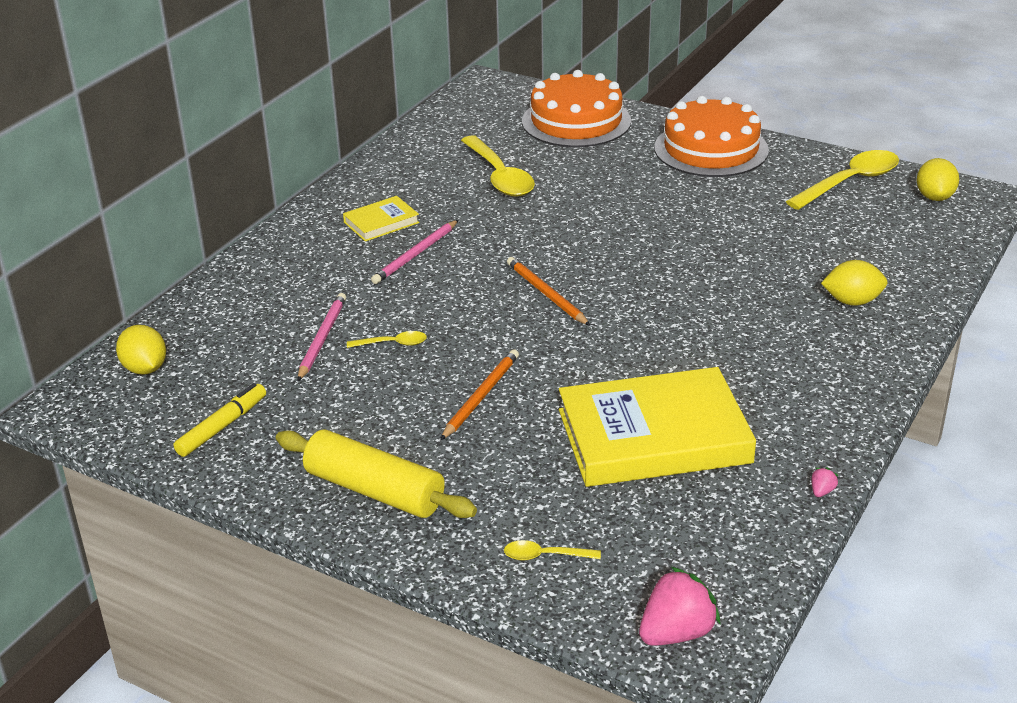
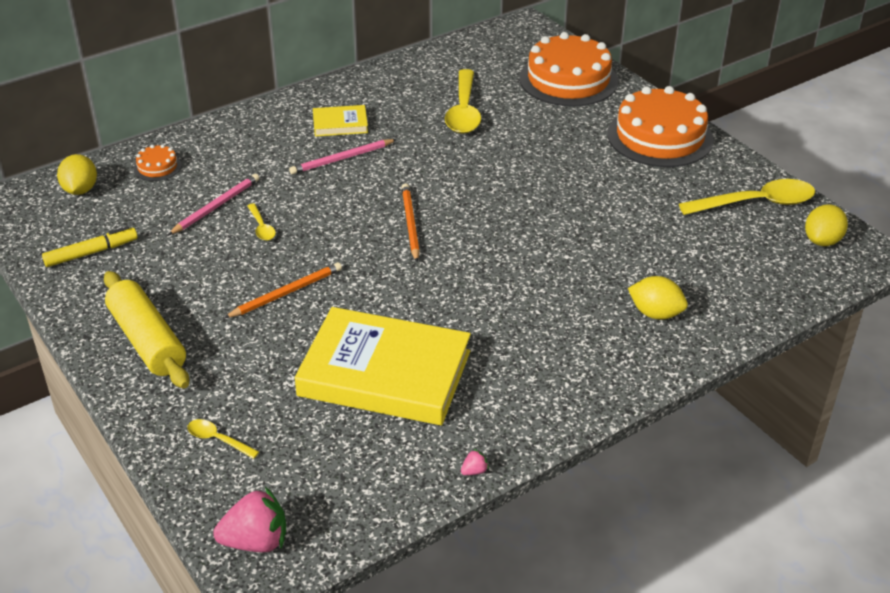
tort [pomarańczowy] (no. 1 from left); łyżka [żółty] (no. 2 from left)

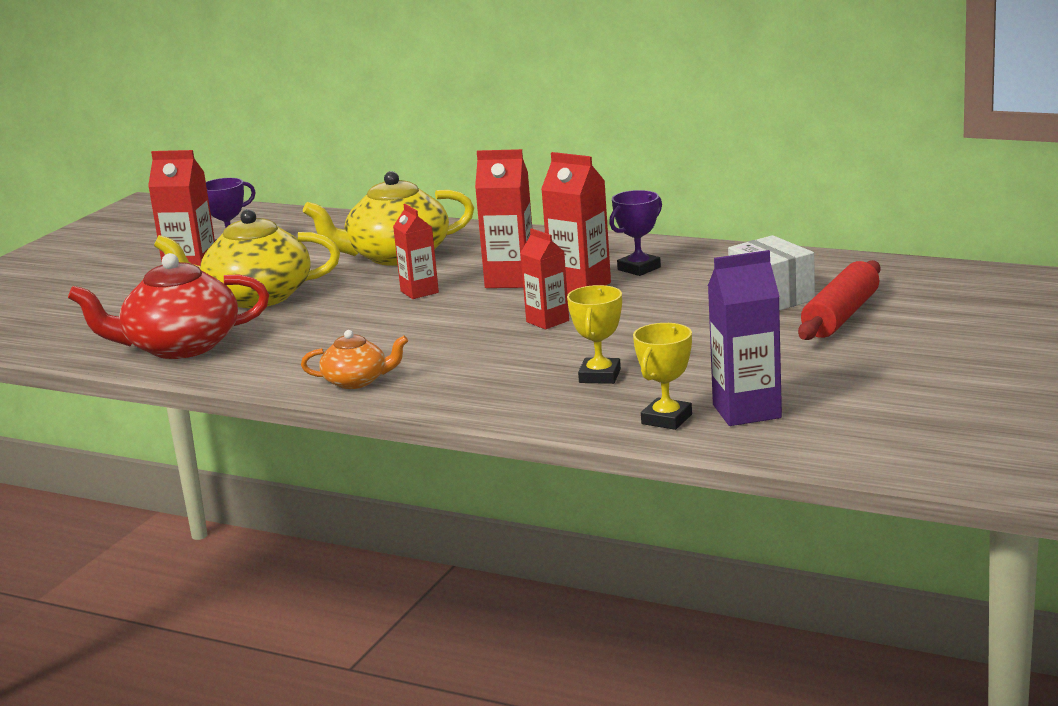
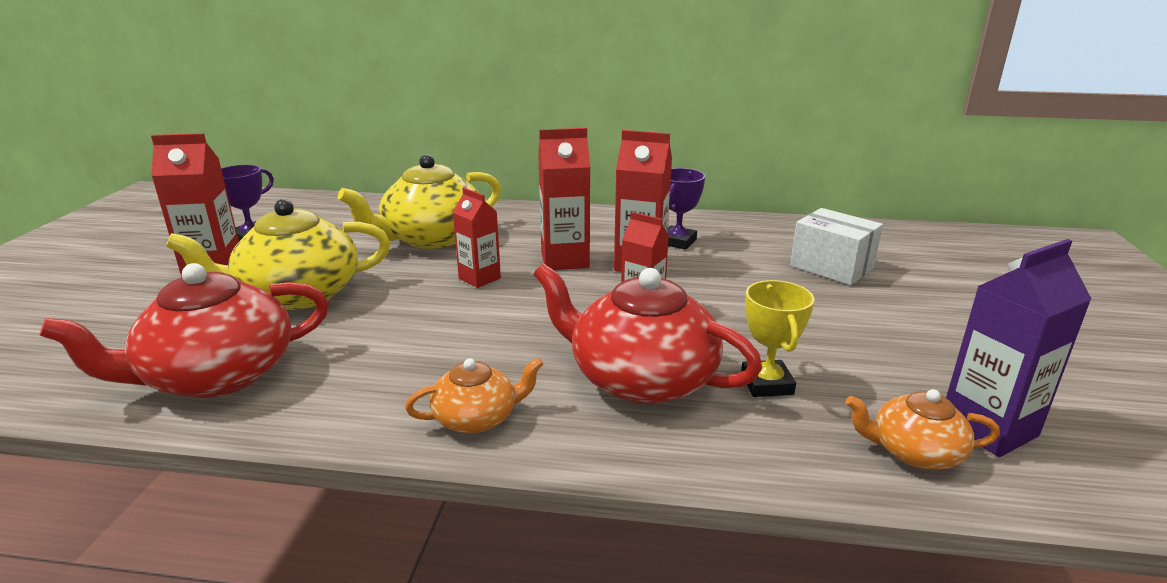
wałek do ciasta [czerwony]; imbryk [czerwony] (no. 2 from left); imbryk [pomarańczowy] (no. 2 from left)

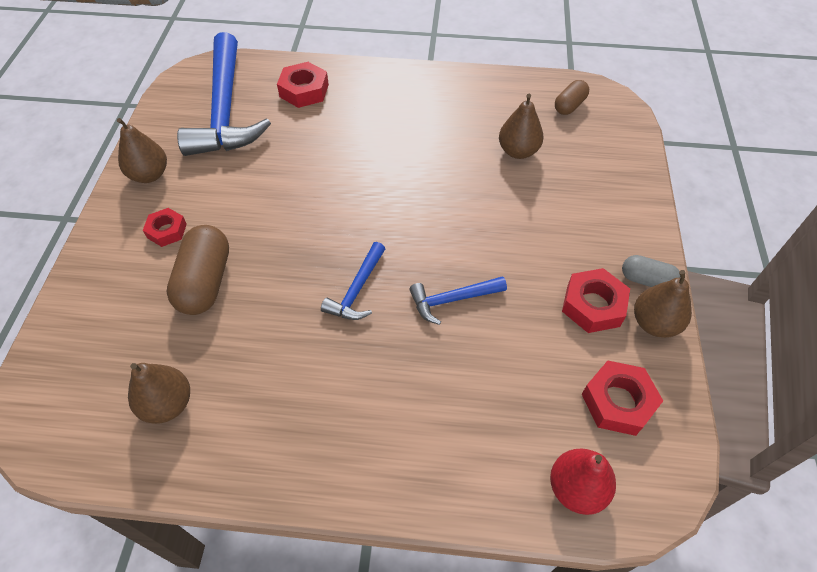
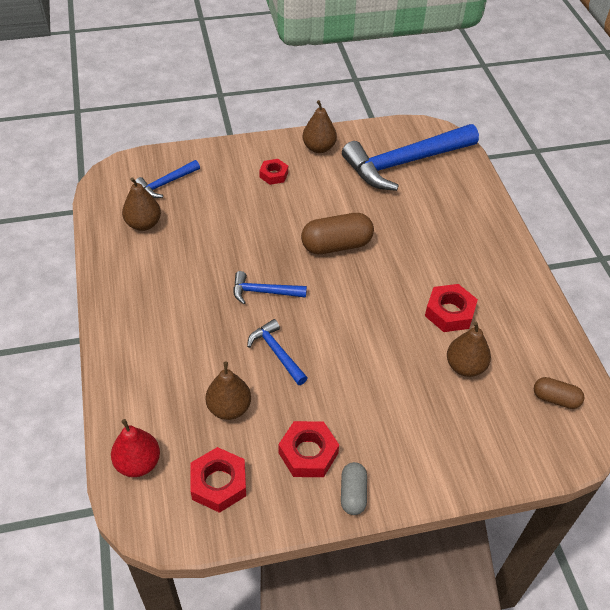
młotek [niebieski] (no. 1 from left); kapsułka [brązowy] (no. 1 from left); nakrętka [czerwony] (no. 4 from left); gruszka [brązowy] (no. 2 from left)

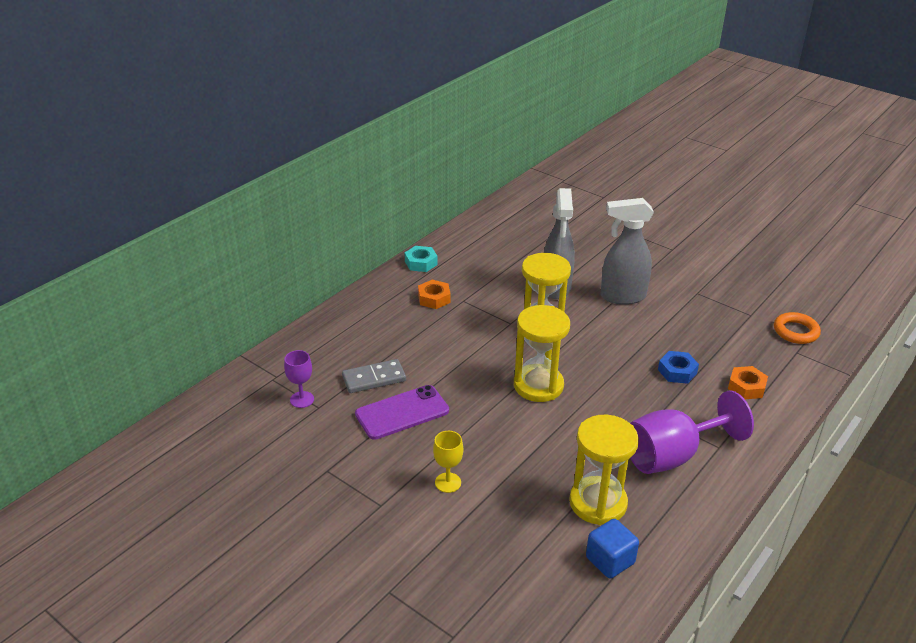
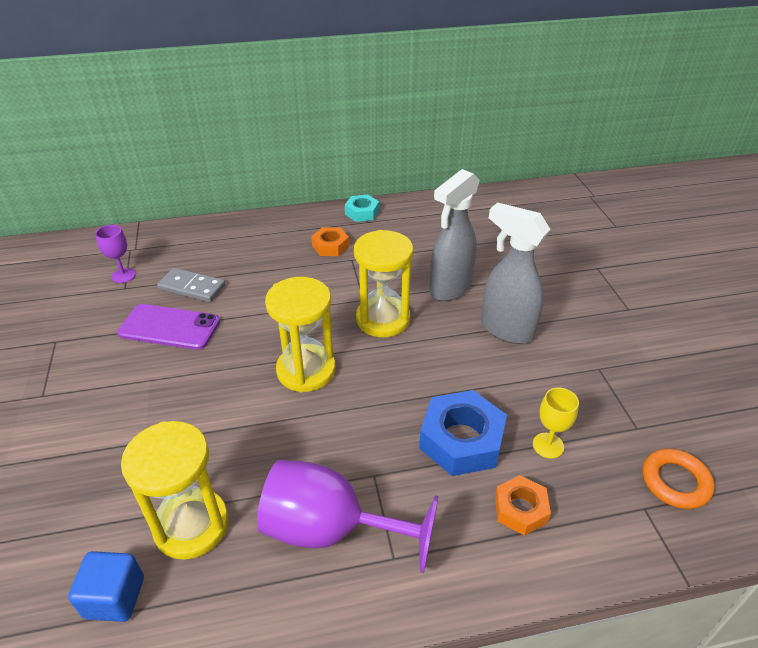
kielich [żółty]; nakrętka [niebieski]

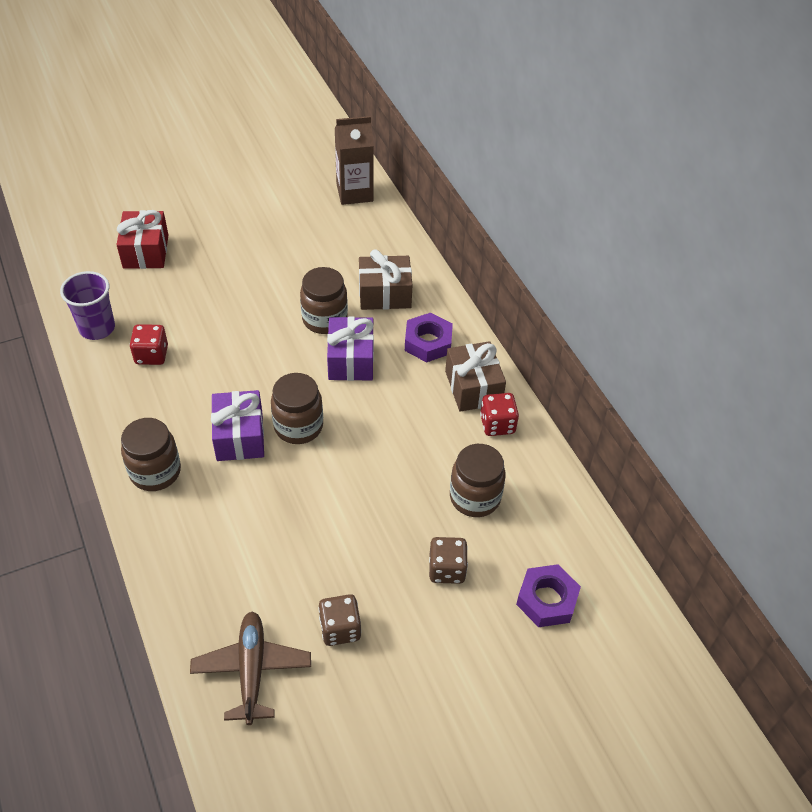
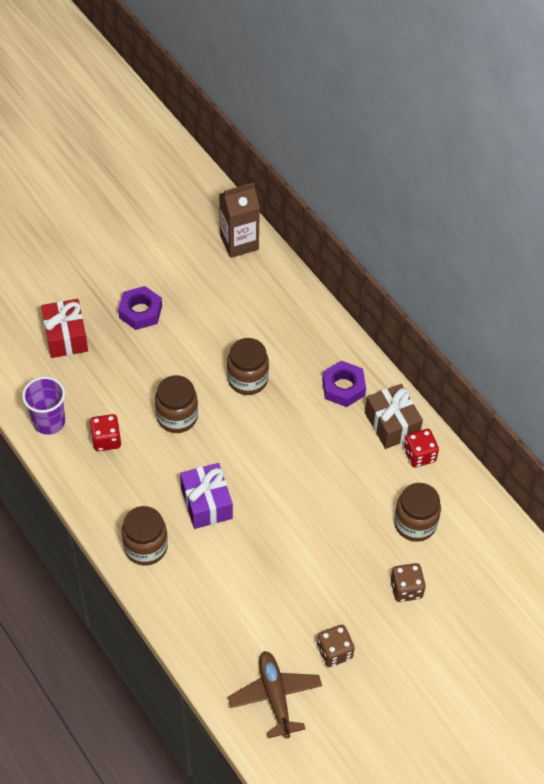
prezent [fioletowy] (no. 2 from left in the first image); prezent [brązowy] (no. 1 from left in the first image); słoik [brązowy] (no. 2 from left); nakrętka [fioletowy] (no. 1 from left)

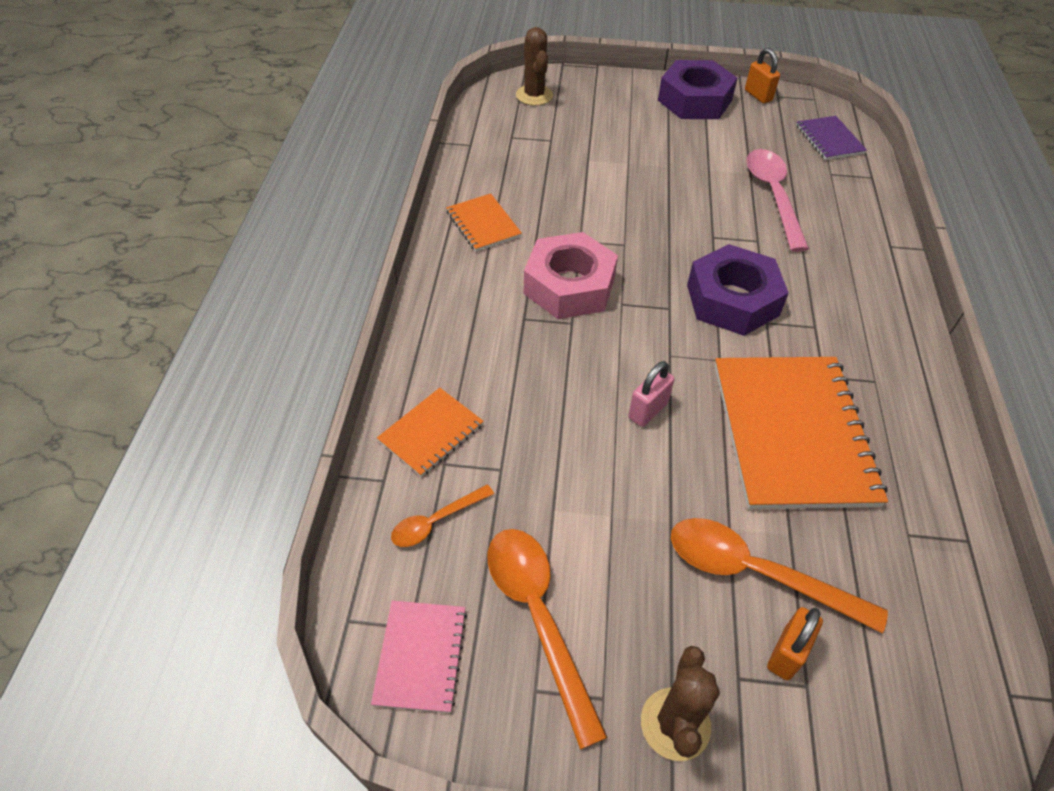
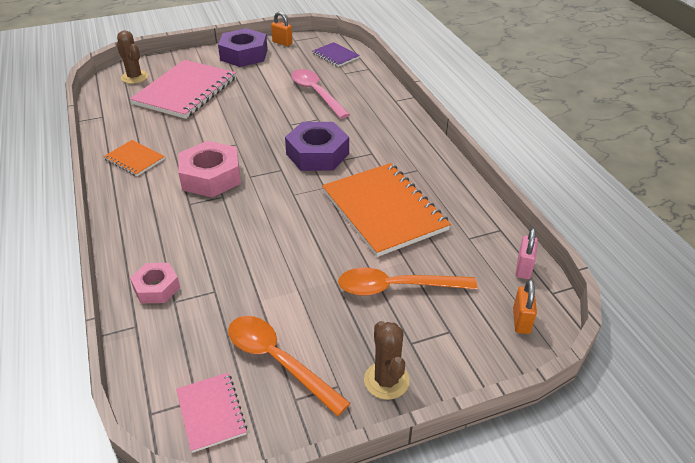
łyżka [pomarańczowy] (no. 1 from left in the first image); zeszyt [różowy] (no. 1 from left); kłódka [różowy]; kłódka [pomarańczowy] (no. 2 from left); nakrętka [różowy] (no. 1 from left)

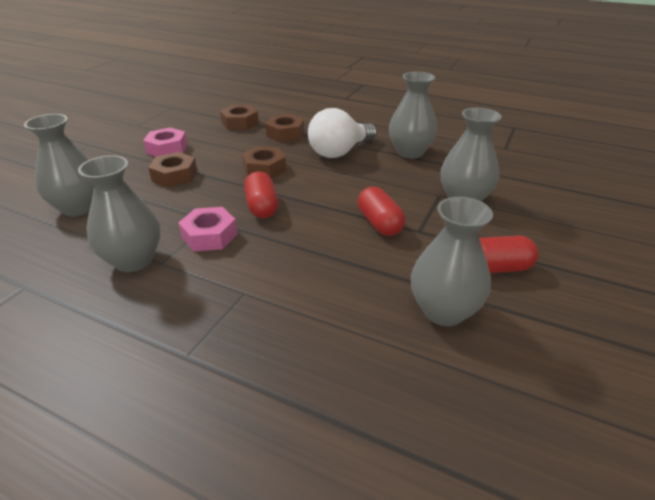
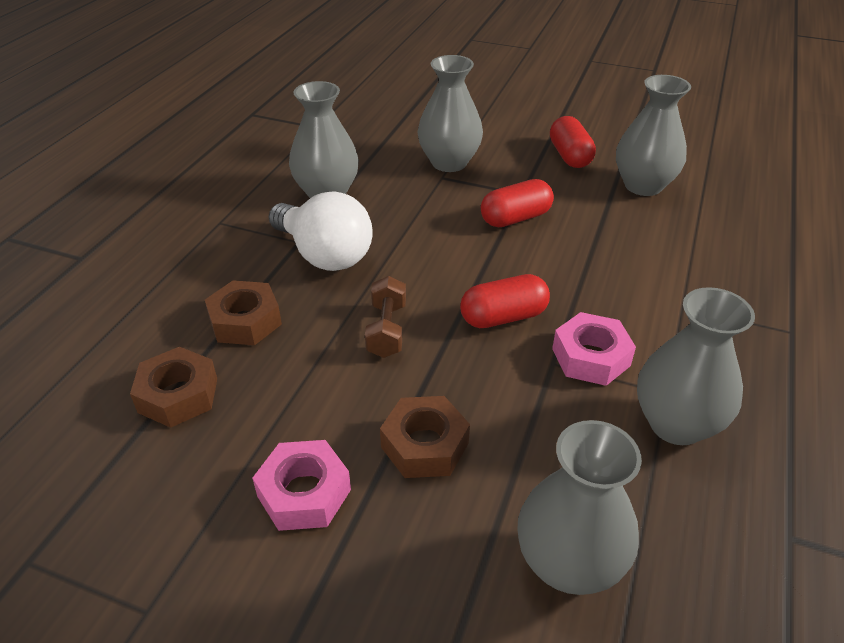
hantel [brązowy]

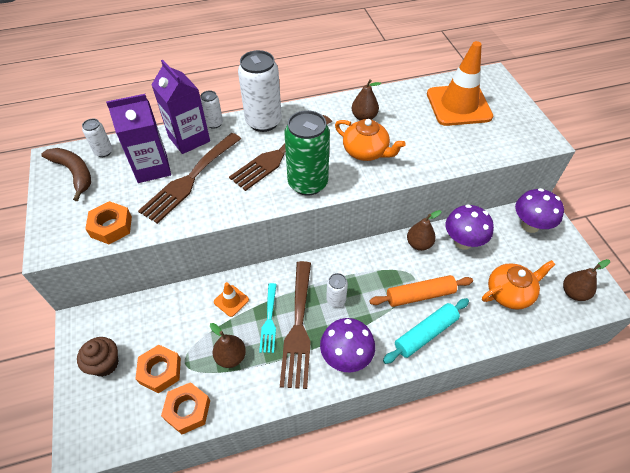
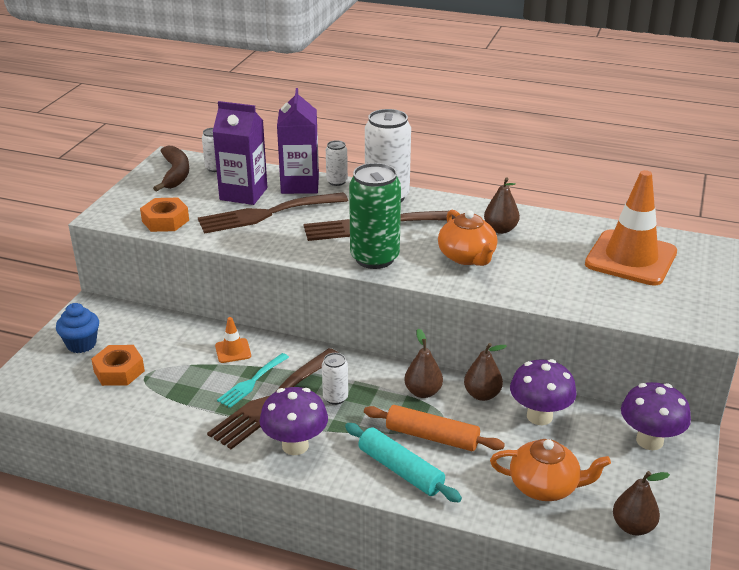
nakrętka [pomarańczowy] (no. 3 from left in the first image); gruszka [brązowy] (no. 1 from left); muffinka [niebieski]; wałek do ciasta [turkusowy]

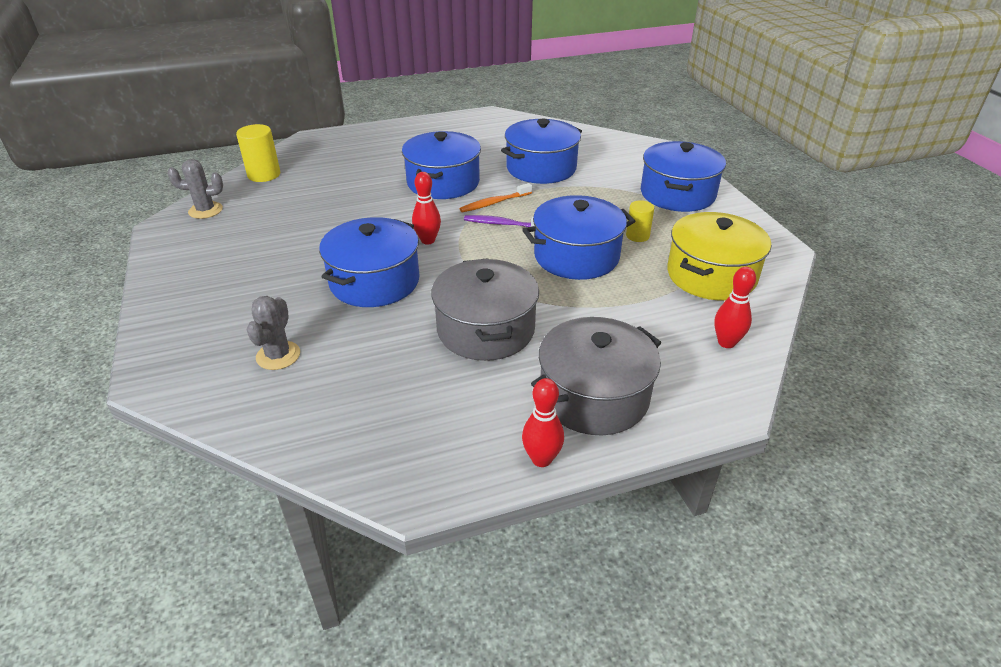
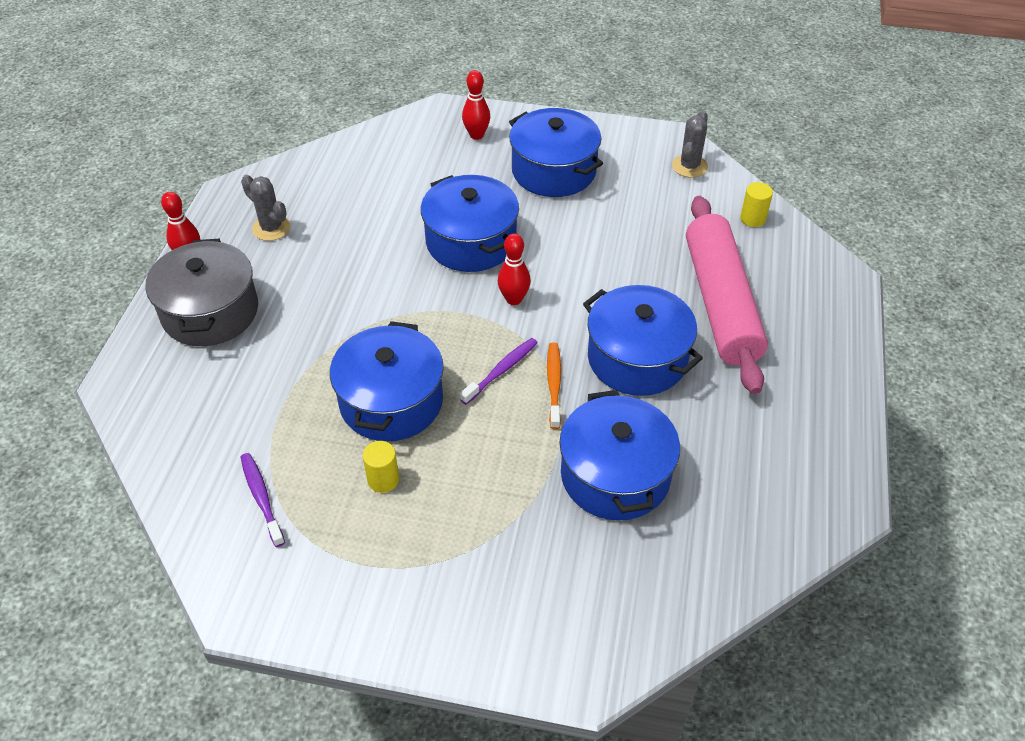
garnek [szary] (no. 1 from left in the first image); wałek do ciasta [różowy]; kaktus [szary] (no. 1 from left); garnek [niebieski] (no. 3 from left); kręgiel [czerwony] (no. 2 from left); szczoteczka do zębów [fioletowy] (no. 1 from left); walec [żółty] (no. 2 from left)

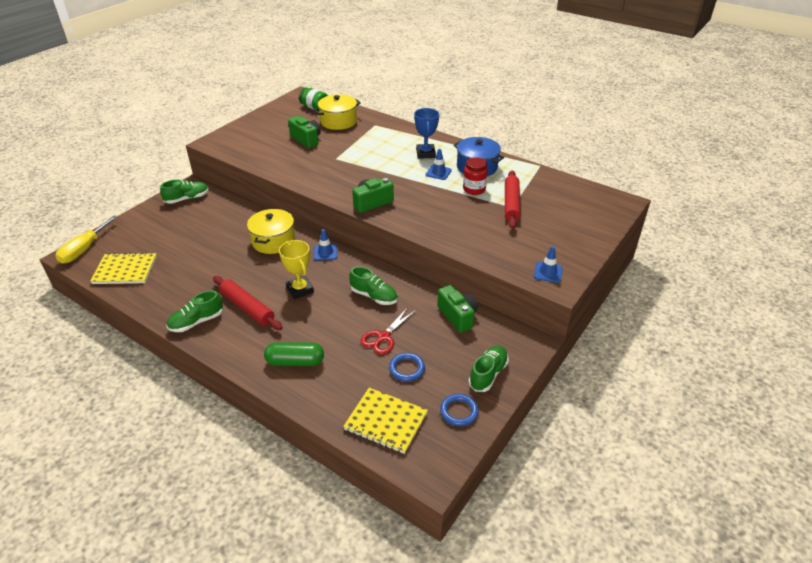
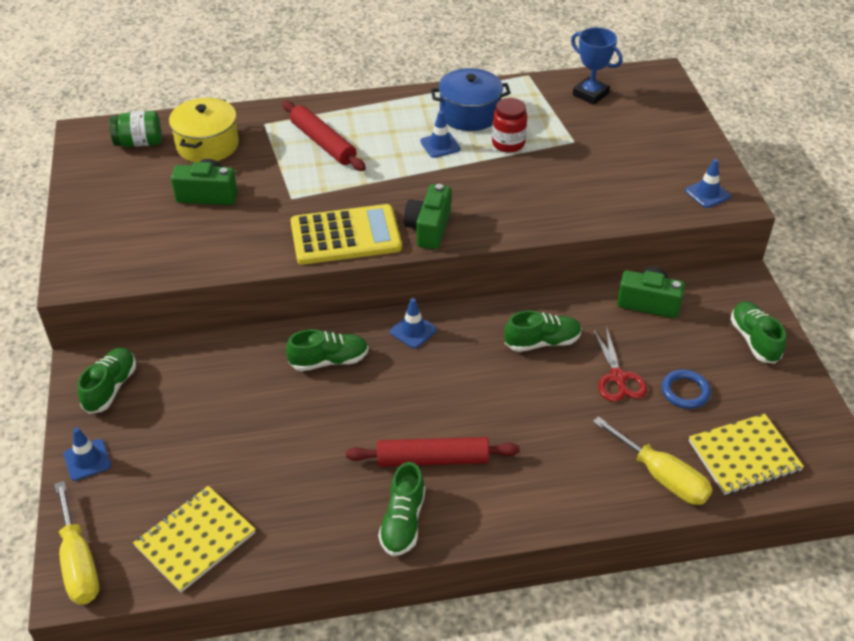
kapsułka [zielony]; puchar [żółty]; pierścień [niebieski] (no. 2 from left in the first image); pachołek [niebieski] (no. 1 from left); kalkulator [żółty]; śrubokręt [żółty] (no. 2 from left); puchar [niebieski]; wałek do ciasta [czerwony] (no. 1 from left); but [zielony] (no. 2 from left)

